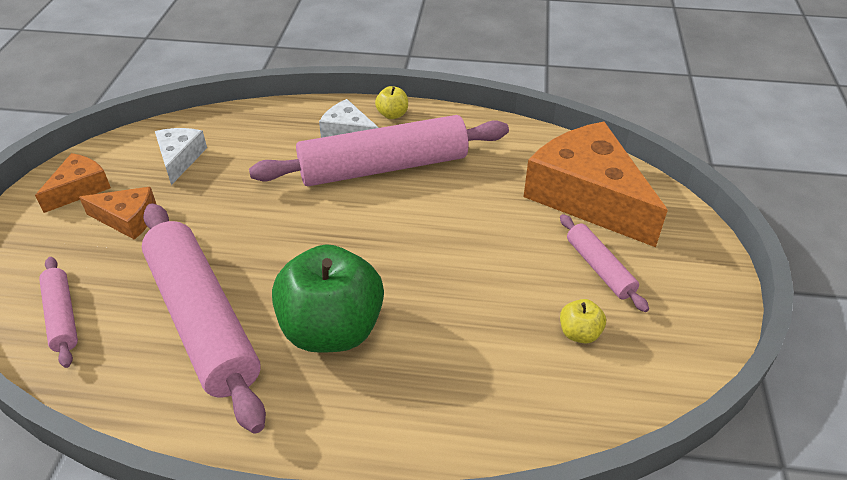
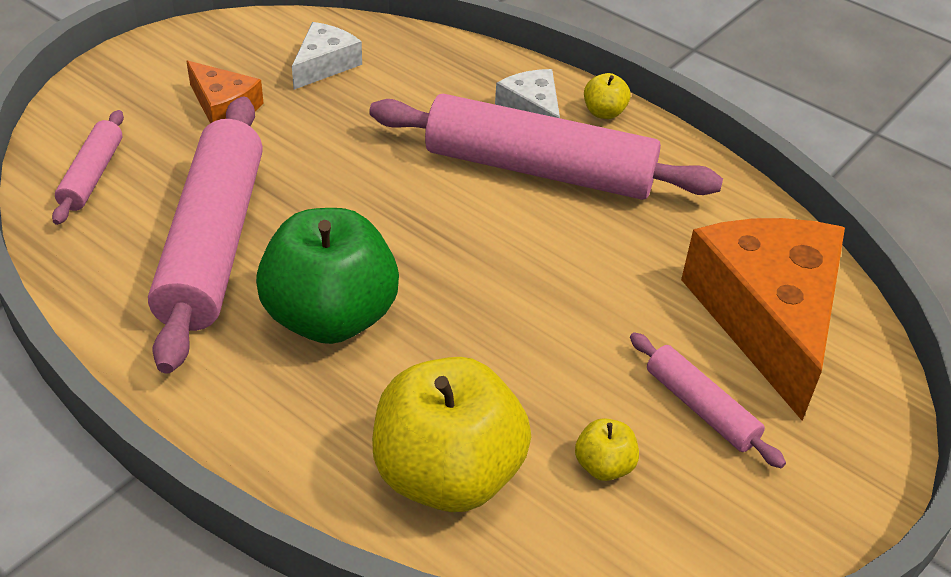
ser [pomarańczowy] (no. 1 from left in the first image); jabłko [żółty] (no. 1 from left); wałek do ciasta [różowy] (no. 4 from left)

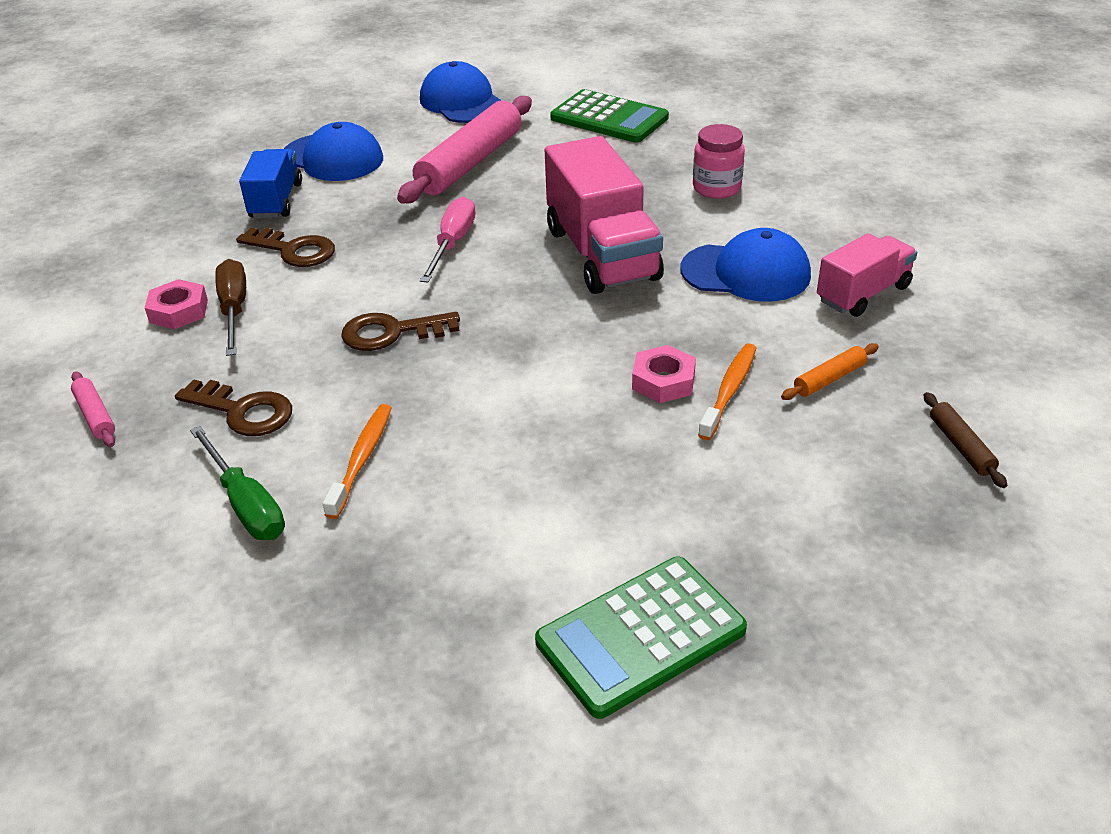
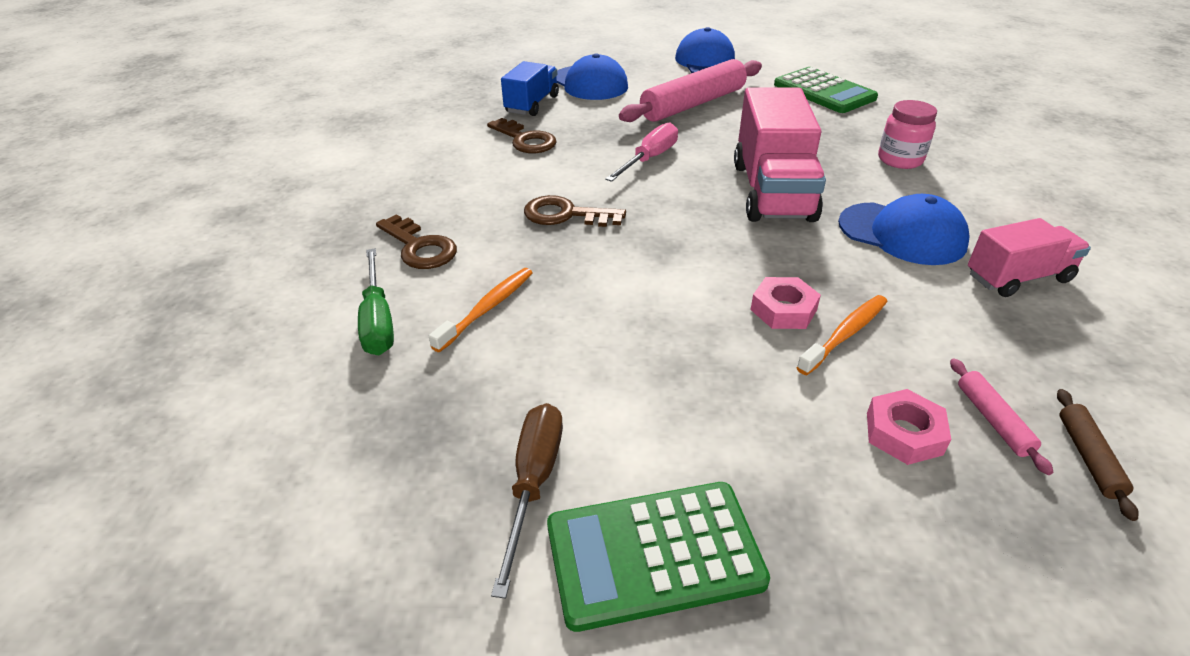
wałek do ciasta [pomarańczowy]; wałek do ciasta [różowy] (no. 2 from left); nakrętka [różowy] (no. 2 from left); śrubokręt [brązowy]

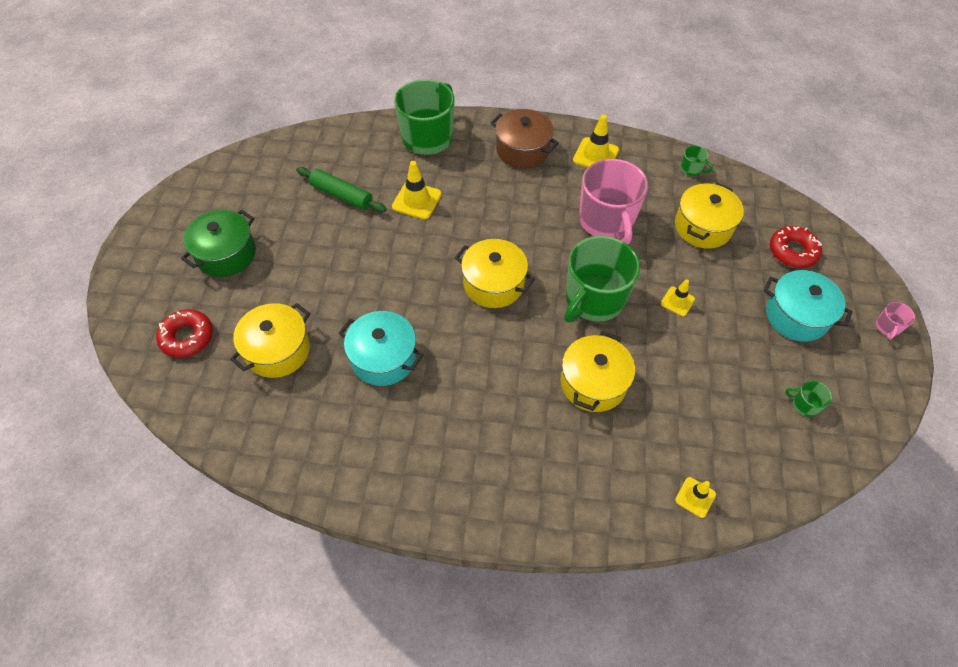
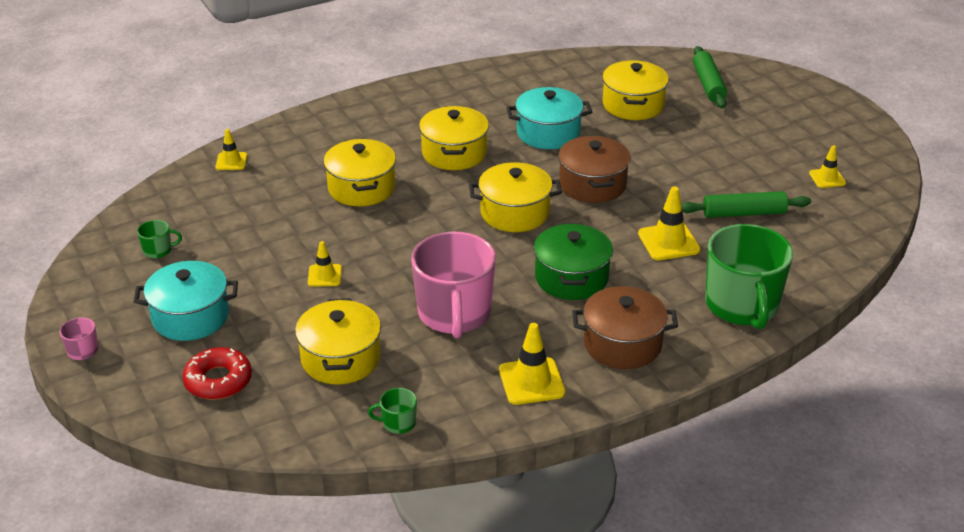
kubek [zielony] (no. 2 from left in the first image); garnek [żółty] (no. 3 from left); garnek [brązowy] (no. 1 from left); pachołek [żółty] (no. 5 from left); garnek [zielony]; wałek do ciasta [zielony] (no. 1 from left); kubek [różowy] (no. 2 from left)

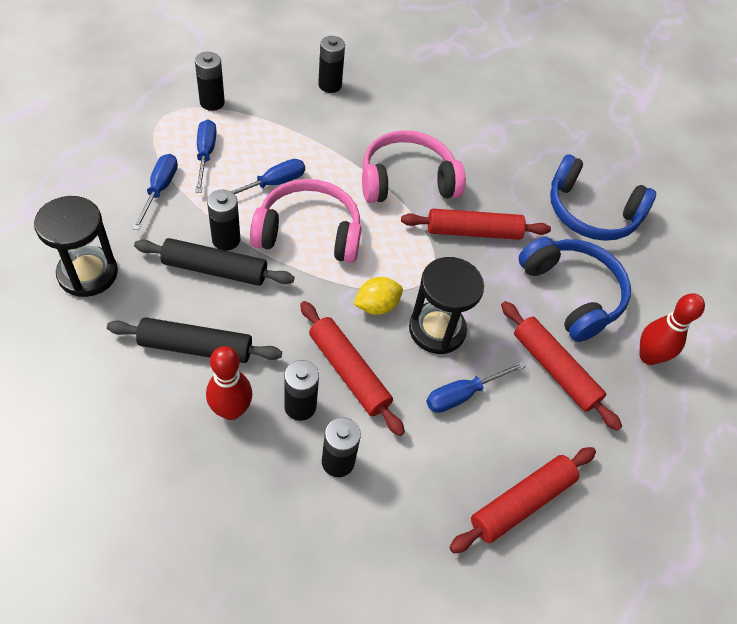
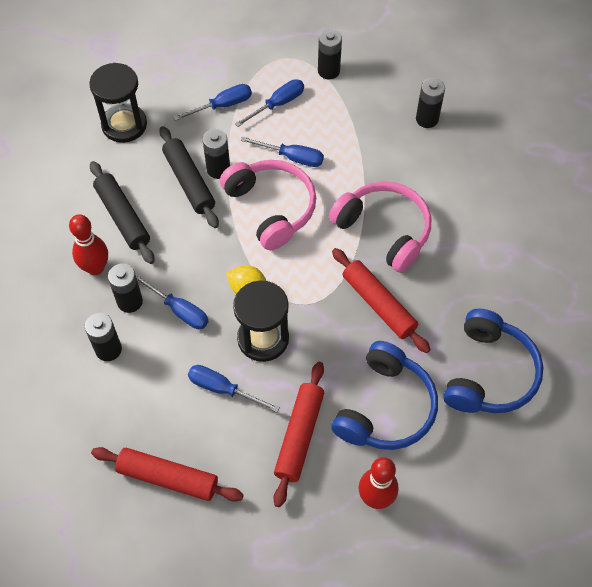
śrubokręt [niebieski] (no. 1 from left); słuchawki [niebieski] (no. 2 from left)

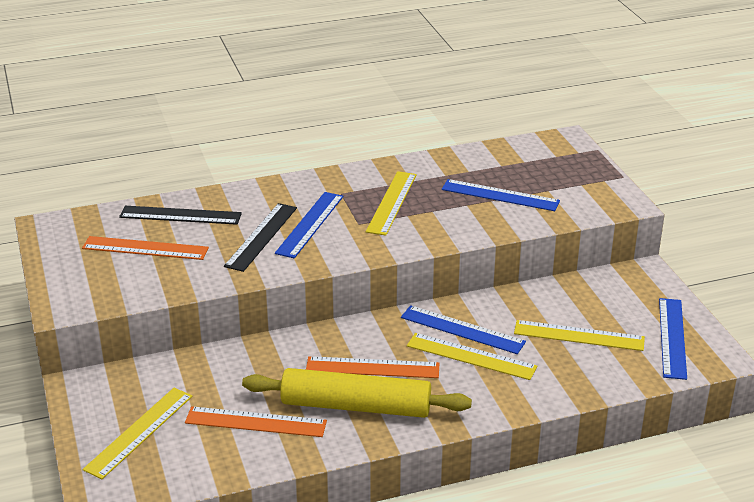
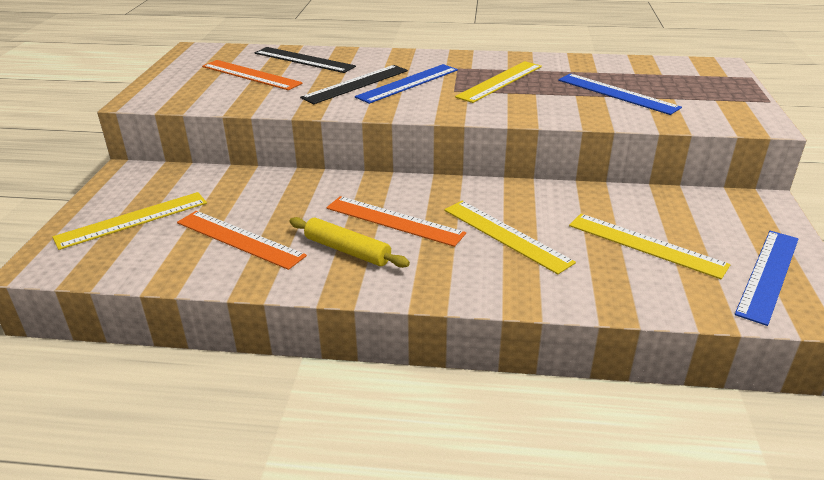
linijka [niebieski] (no. 2 from left in the first image); wałek do ciasta [żółty]

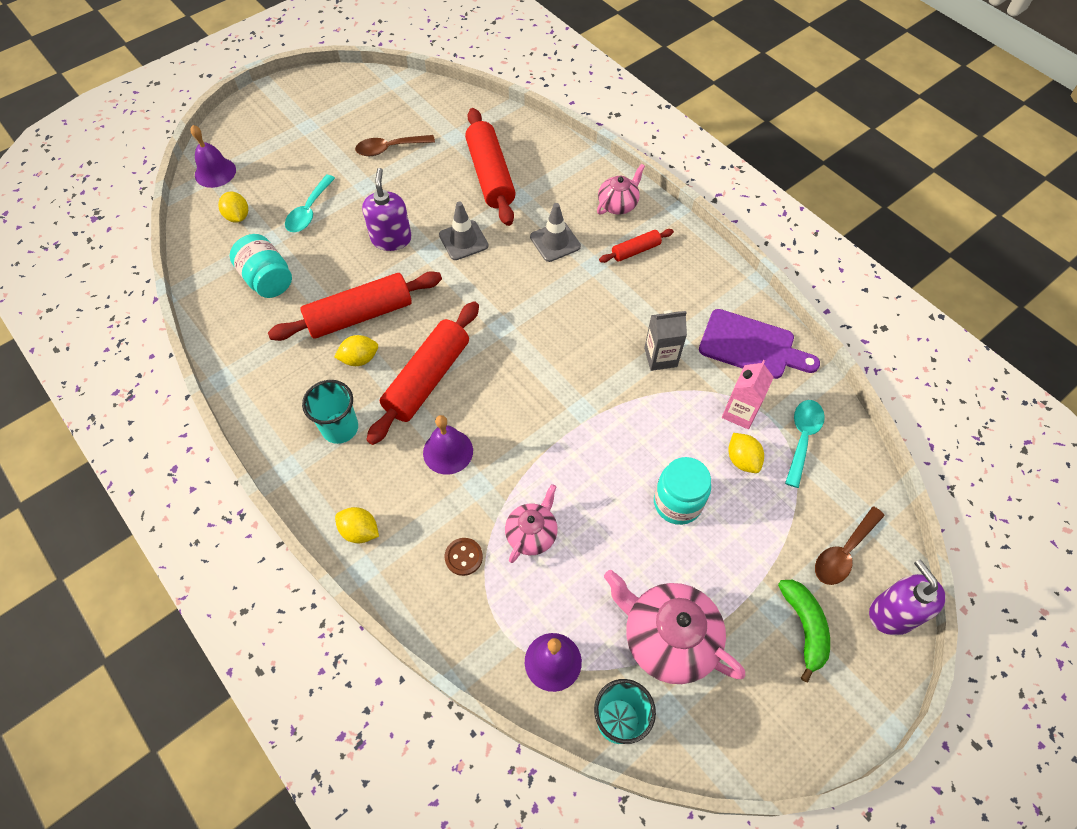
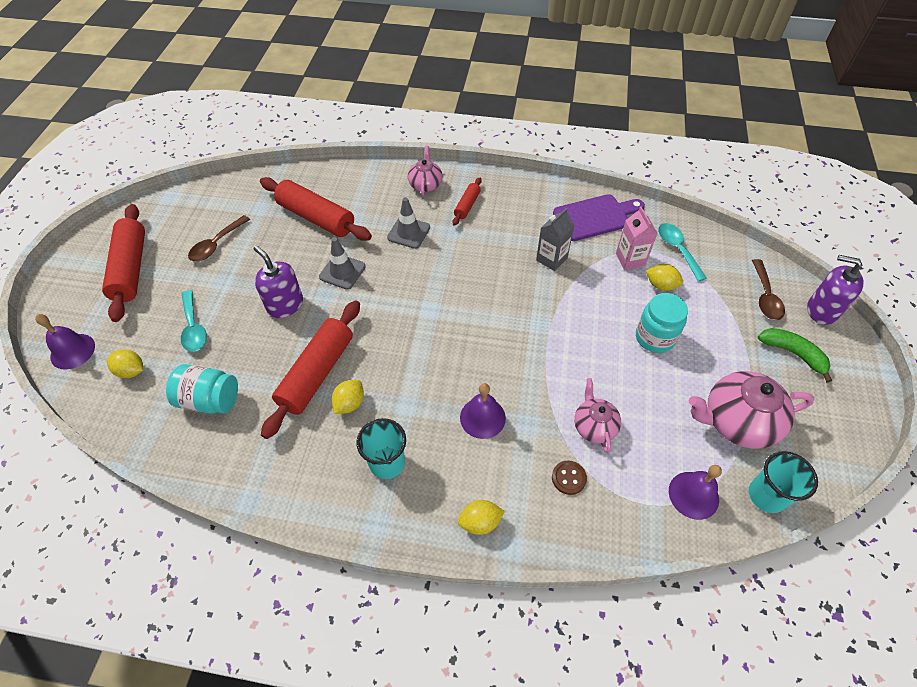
wałek do ciasta [czerwony] (no. 1 from left)

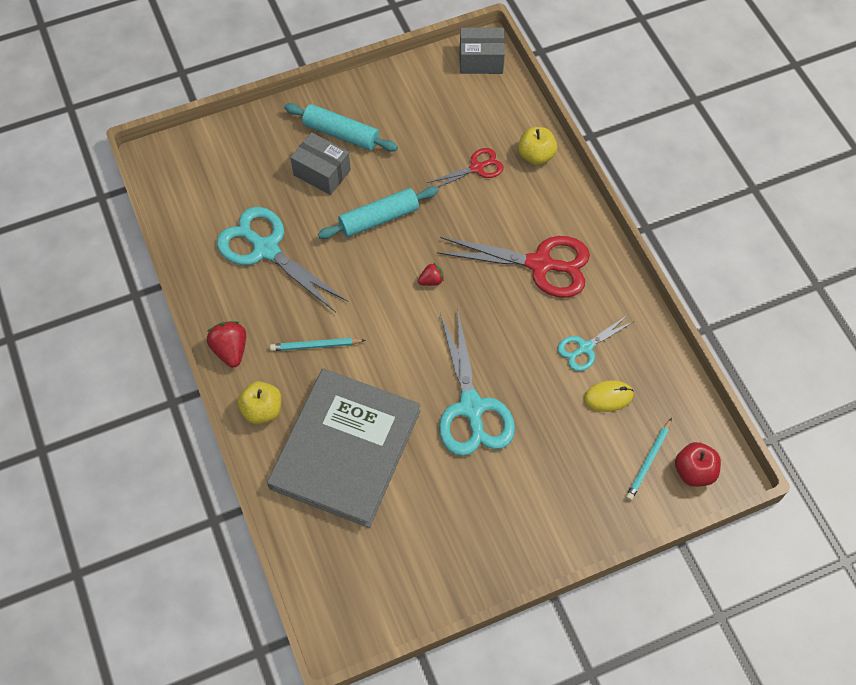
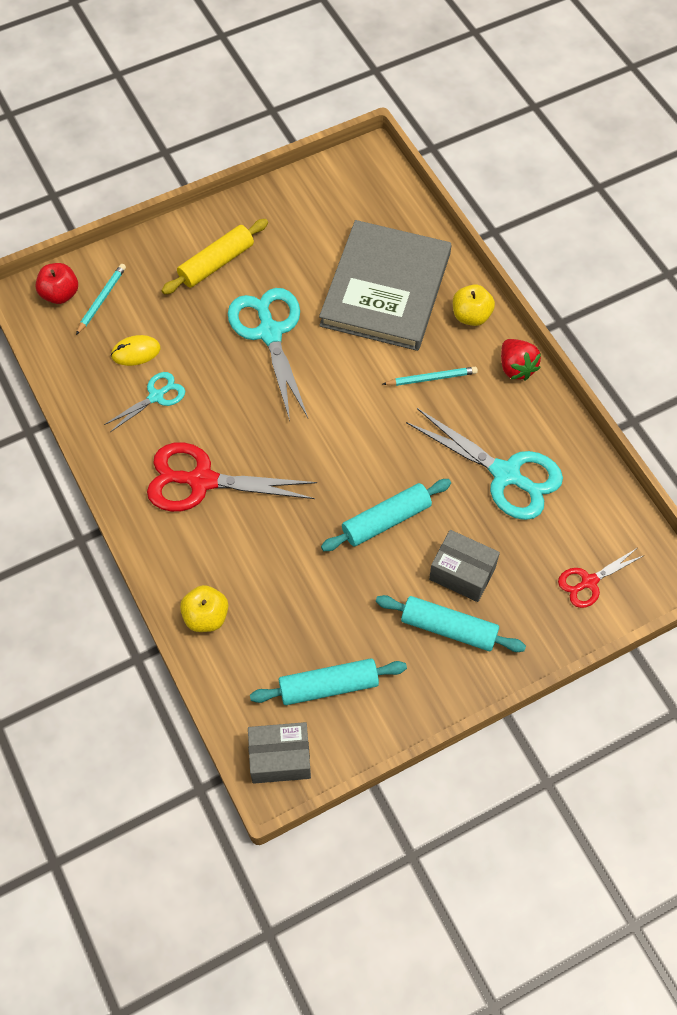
truskawka [czerwony] (no. 2 from left in the first image); wałek do ciasta [żółty]; wałek do ciasta [turkusowy] (no. 1 from left); nożyczki [czerwony] (no. 2 from left)

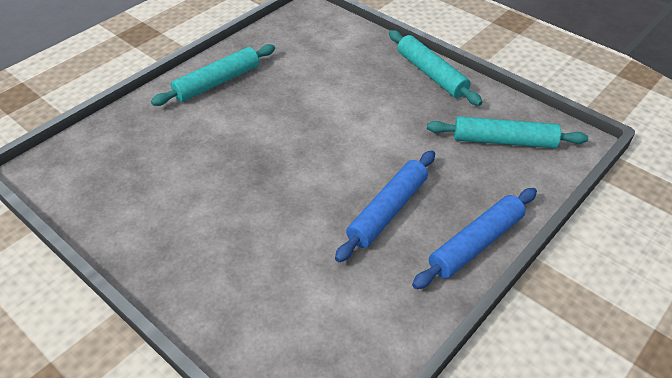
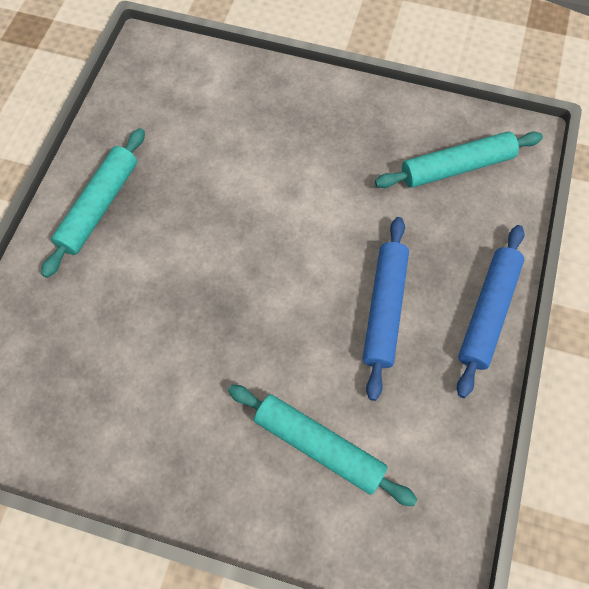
wałek do ciasta [turkusowy] (no. 2 from left)

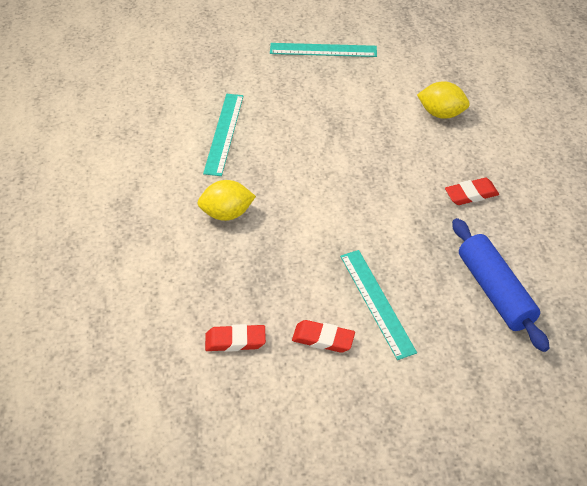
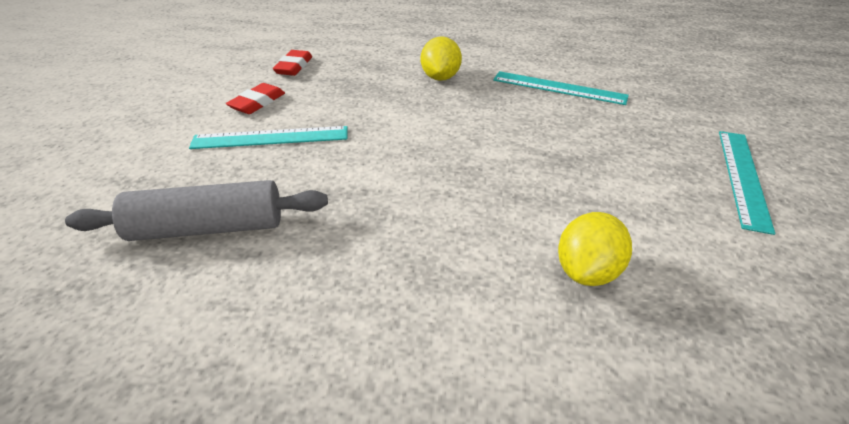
gumka do mazania [czerwony] (no. 3 from left in the first image); wałek do ciasta [szary]

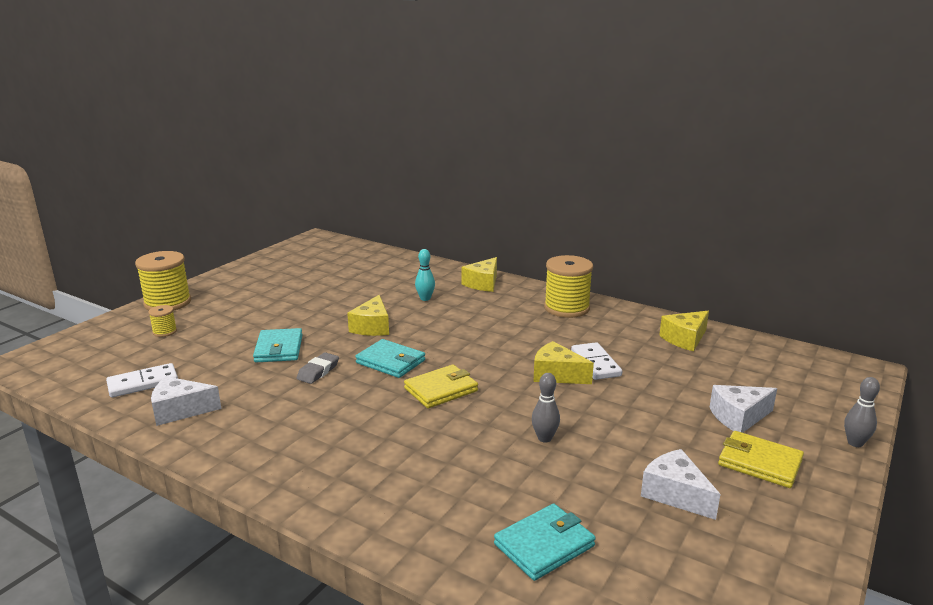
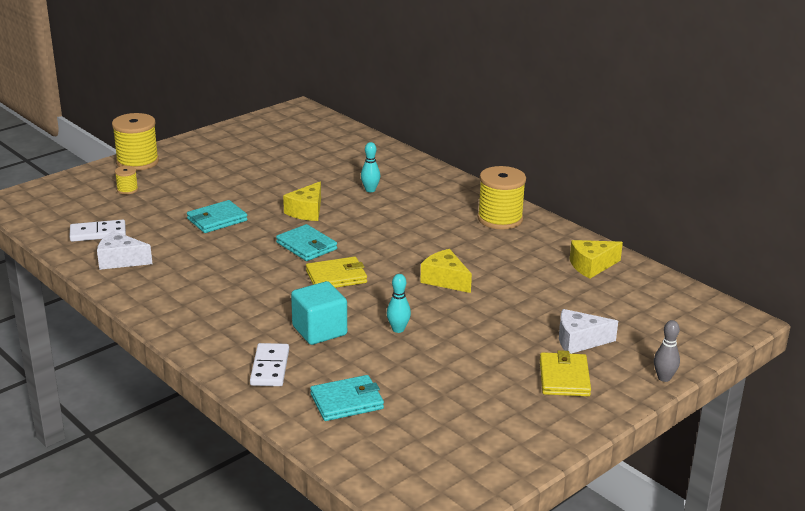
gumka do mazania [szary]; ser [żółty] (no. 2 from left in the first image); ser [biały] (no. 2 from left in the first image); sześcian [turkusowy]; kostka domina [biały] (no. 2 from left); kręgiel [turkusowy] (no. 2 from left); portfel [turkusowy] (no. 1 from left); portfel [żółty] (no. 2 from left)

